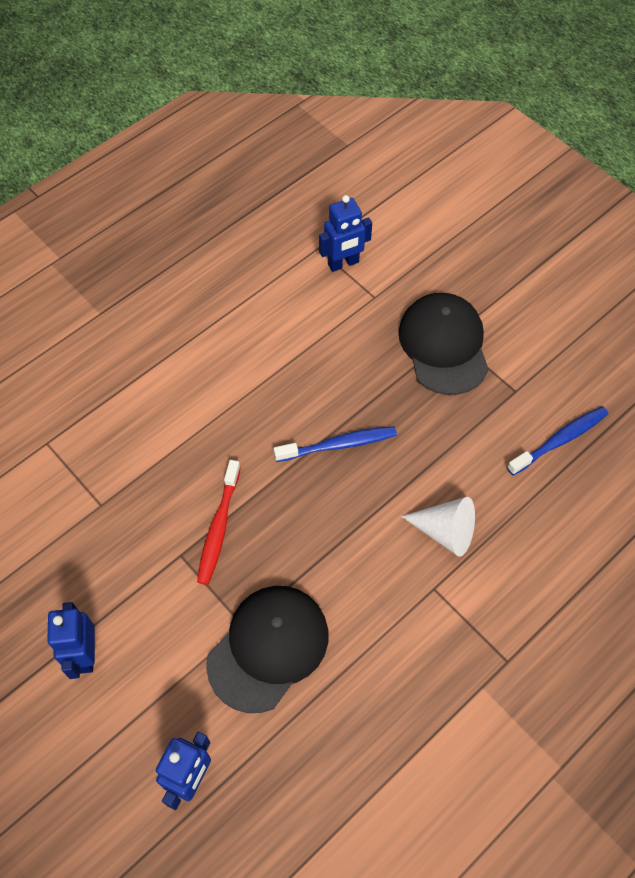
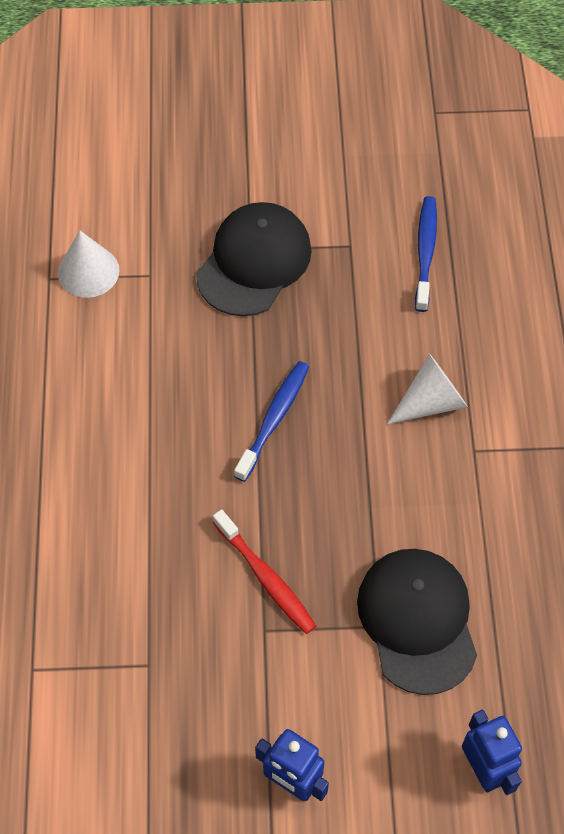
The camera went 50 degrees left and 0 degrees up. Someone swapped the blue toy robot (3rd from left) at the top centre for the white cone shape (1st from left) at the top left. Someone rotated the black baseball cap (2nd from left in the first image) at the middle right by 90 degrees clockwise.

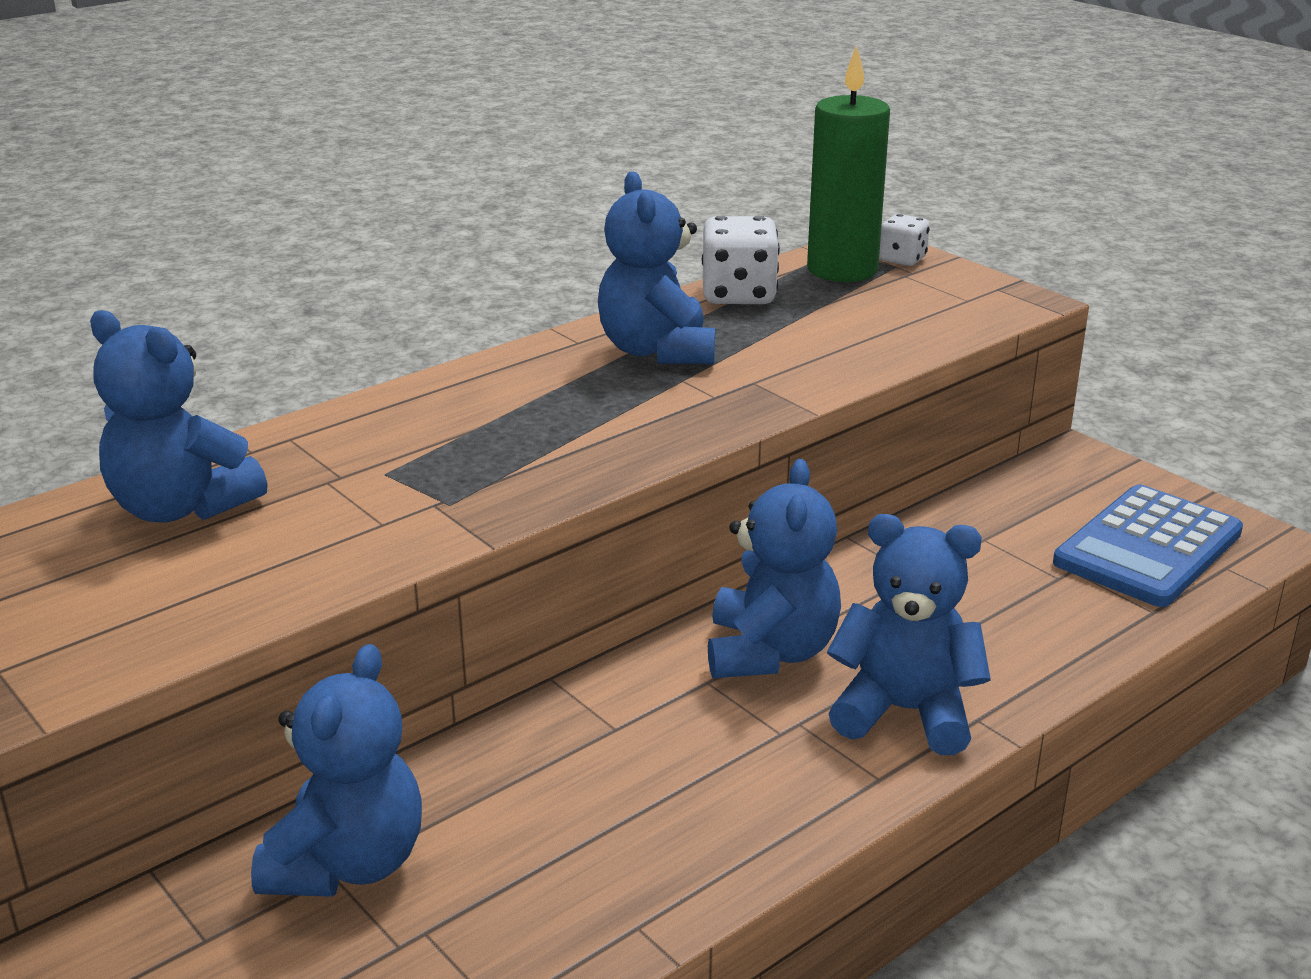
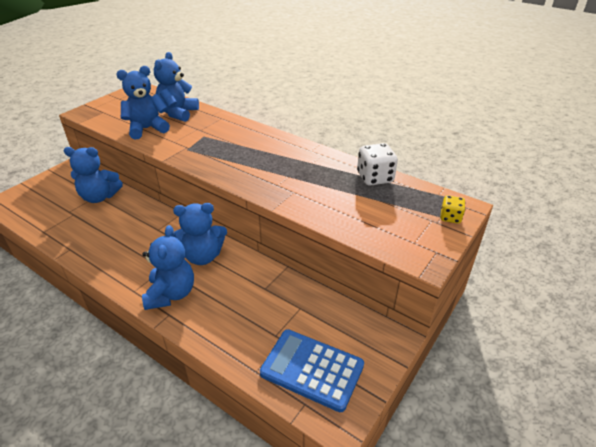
The camera went 75 degrees right and 10 degrees up. Someone carried the blue stuffed bear (3rd from left in the first image) from the top centre to the top left. Someone took away the emerald candle at the top centre. Someone repainted the white game die (2nd from left) at the top right, which became the bright yellow game die at the middle right.

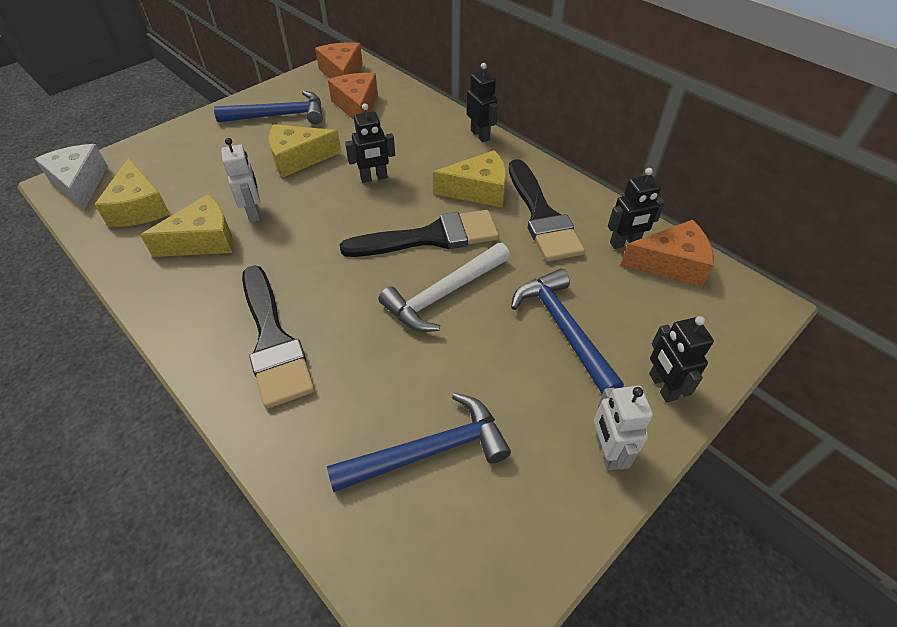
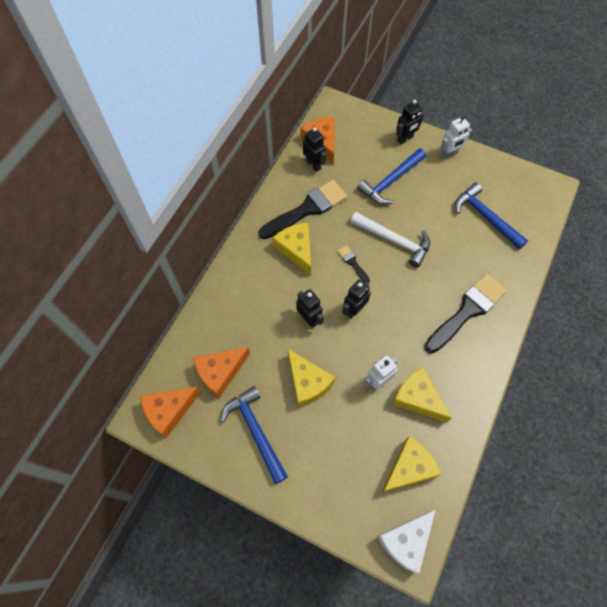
The camera went 110 degrees left and 15 degrees up. Someone scaled the black paint brush (2nd from left) at the centre by 0.46. Someone carried the black toy robot (2nd from left in the first image) from the top centre to the centre.

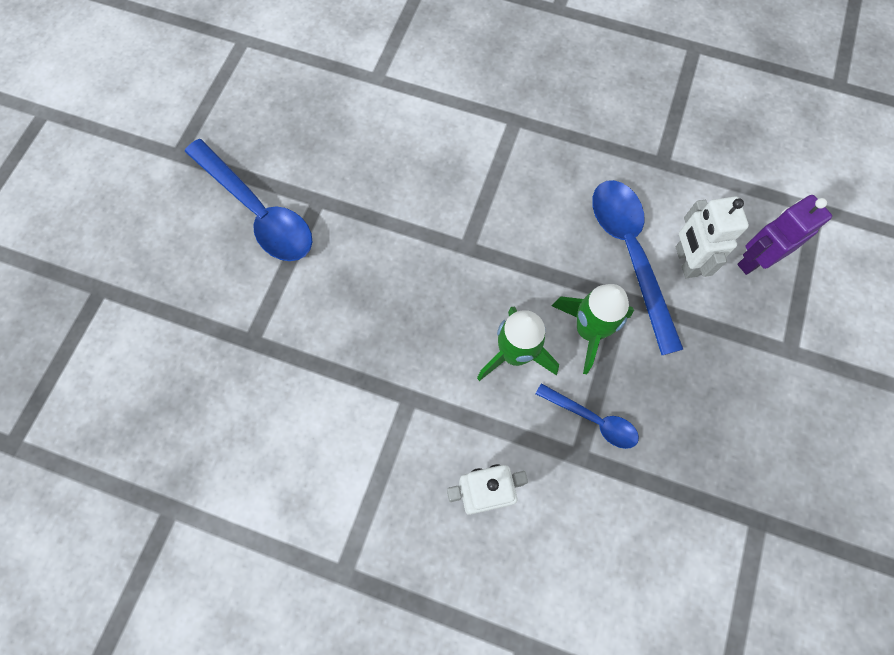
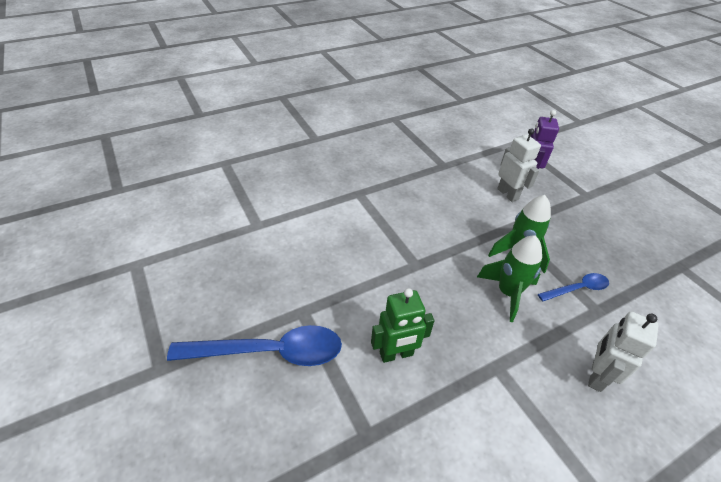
The camera went 50 degrees left and 25 degrees down. Someone took away the blue teaspoon (3rd from left) at the middle right. Someone rotated the white toy robot (2nd from left in the first image) at the middle right by 150 degrees counterclockwise. Someone put down the emerald toy robot at the bottom centre.

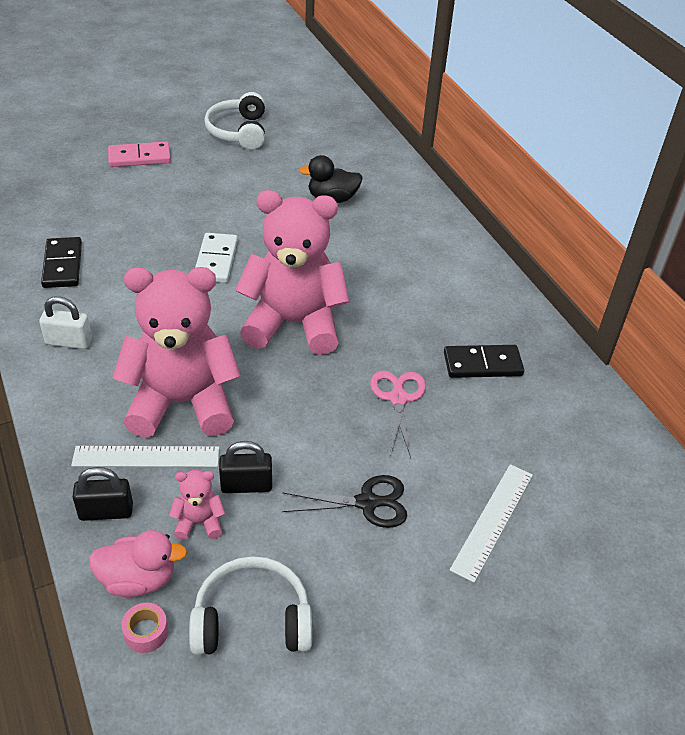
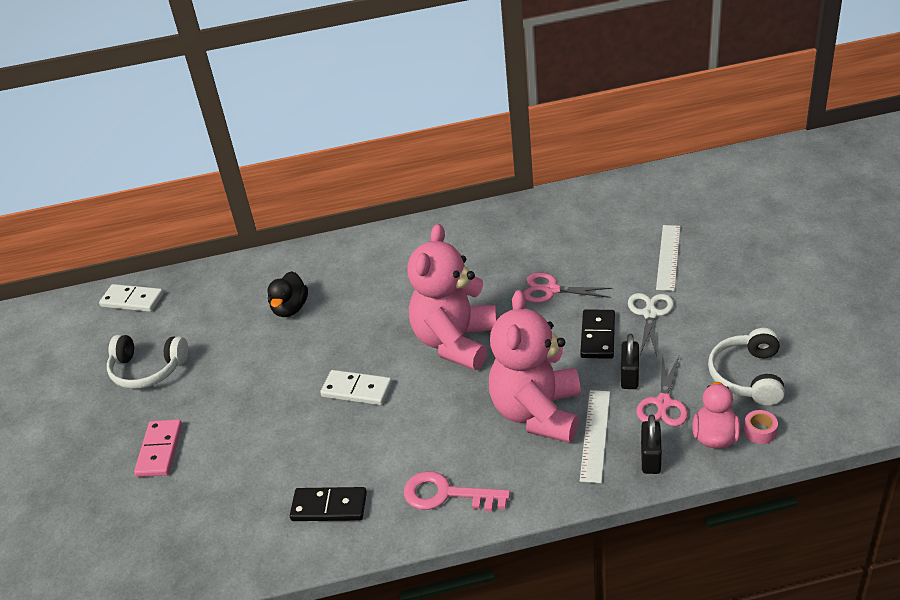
The camera went 70 degrees left and 5 degrees down. Someone swapped the white small lock at the middle left for the rosy key at the bottom centre. Someone swapped the rosy stuffed bear (2nd from left) at the bottom left for the rosy pair of scissors (2nd from left) at the middle right. Someone repainted the black pair of scissors at the bottom centre, which became the white pair of scissors at the middle right. Someone carried the black domino (2nd from left) from the middle right to the centre. Someone rotated the white straightedge (2nd from left) at the bottom right by 60 degrees clockwise. Someone put down the white domino (1st from left) at the middle left.

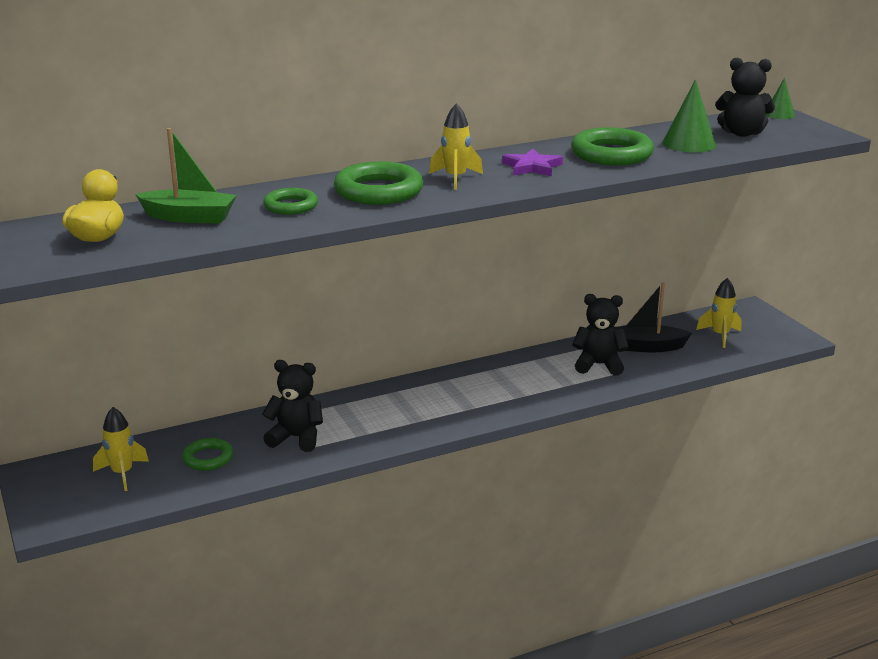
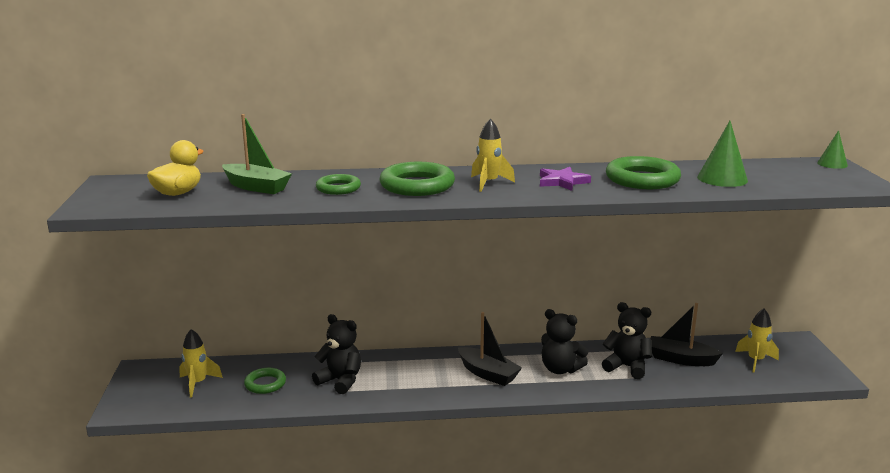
The camera went 20 degrees right and 5 degrees down. Someone carried the black stuffed bear (3rd from left in the first image) from the top right to the bottom centre. Someone put down the black boat (1st from left) at the bottom centre.

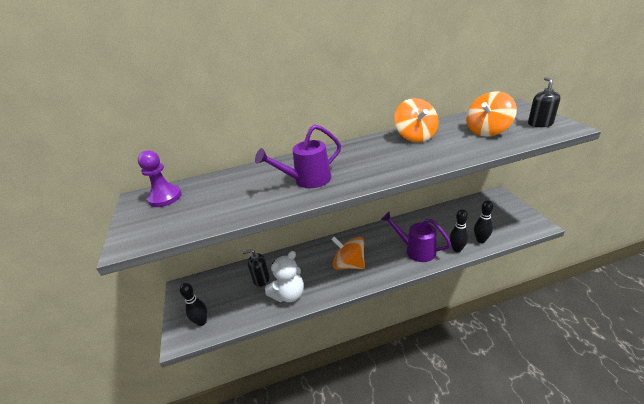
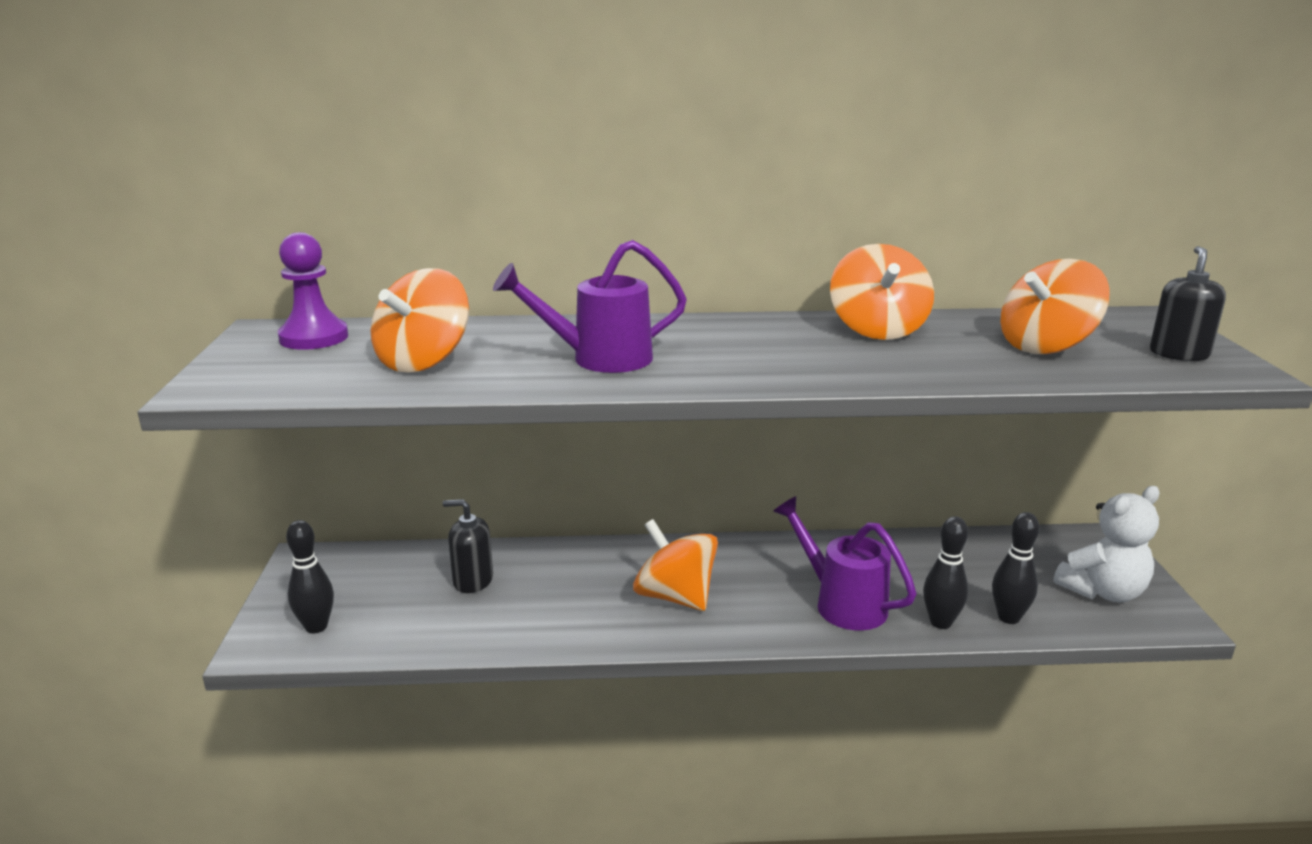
The camera went 10 degrees right and 10 degrees down. Someone carried the white stuffed bear from the bottom centre to the middle right. Someone put down the bright orange spinning top (1st from left) at the middle left.

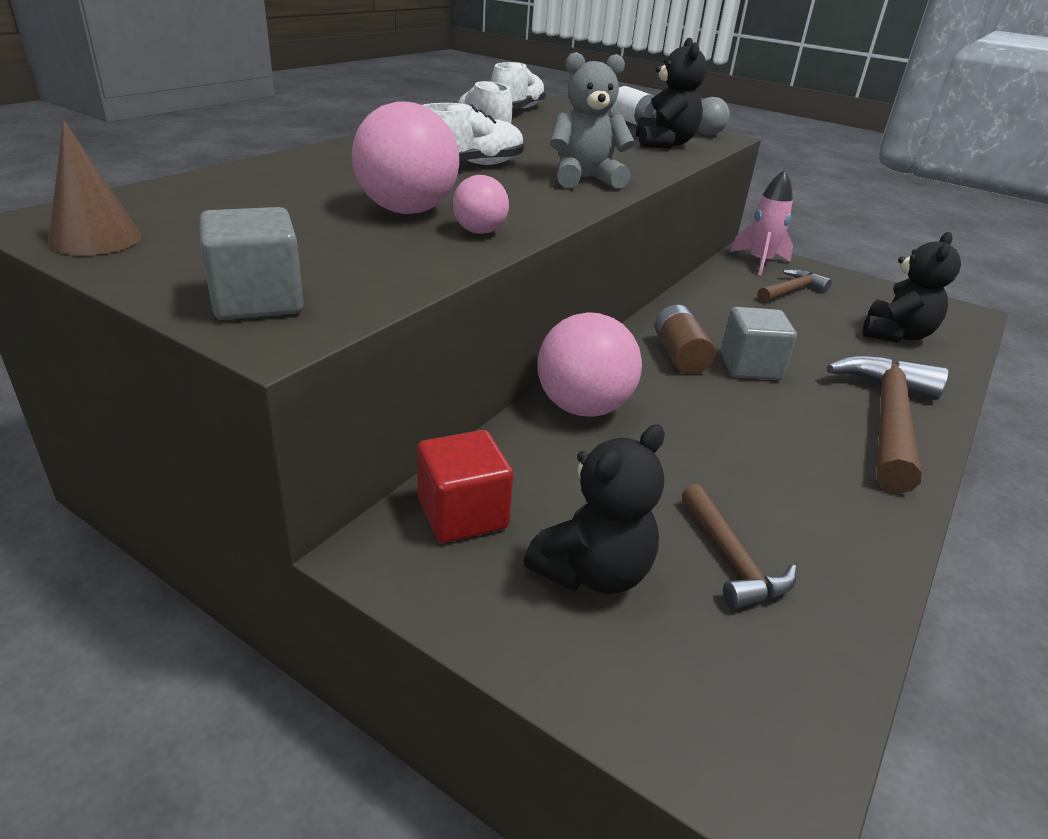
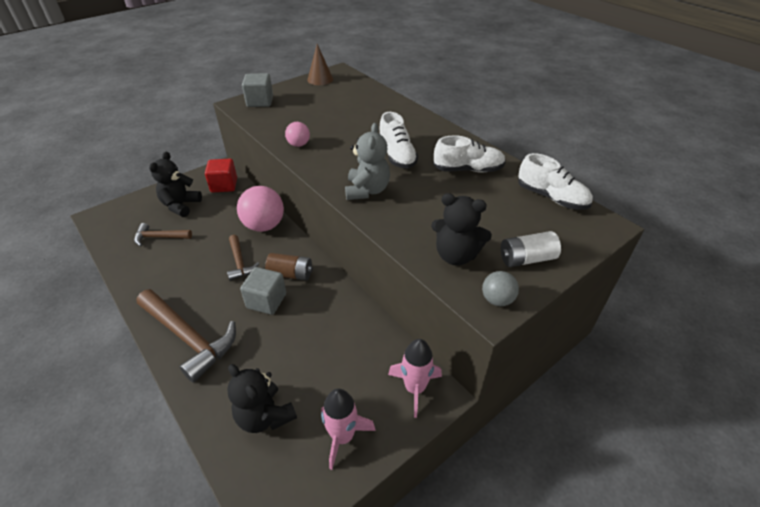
The camera went 110 degrees right and 10 degrees up. Someone took away the rosy sphere (1st from left) at the top centre. Someone rotated the black stuffed bear (1st from left) at the centre by 45 degrees clockwise. Someone carried the brown carpenter's hammer (2nd from left in the first image) from the middle right to the middle left. Someone put down the rosy toy rocket (1st from left) at the bottom centre.

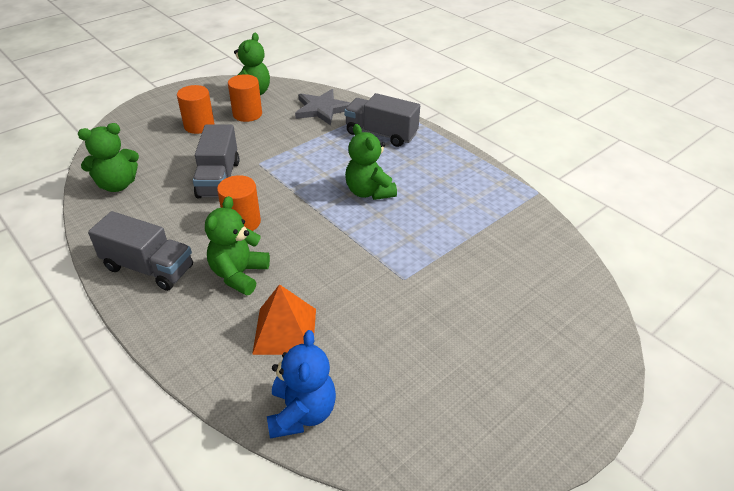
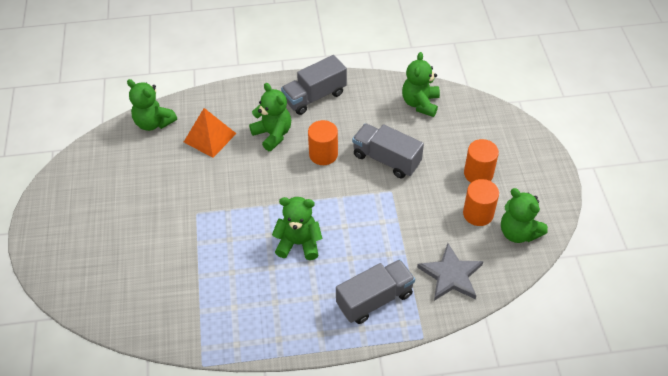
The camera went 125 degrees right and 10 degrees up. Someone repainted the blue stuffed bear at the bottom centre, which became the emerald stuffed bear (1st from left) at the top left.

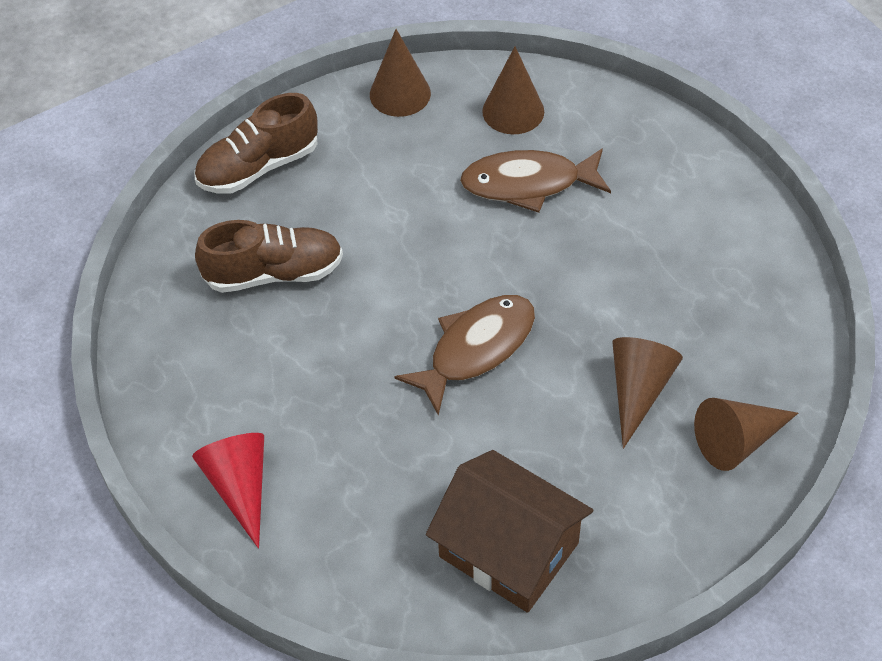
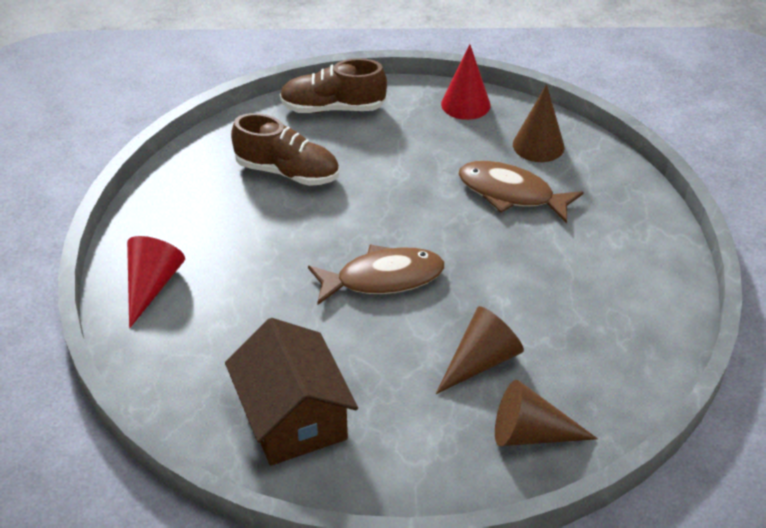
The camera went 30 degrees right and 10 degrees down. Someone repainted the brown cone shape (1st from left) at the top centre, which became the crimson cone shape (2nd from left) at the top centre.

